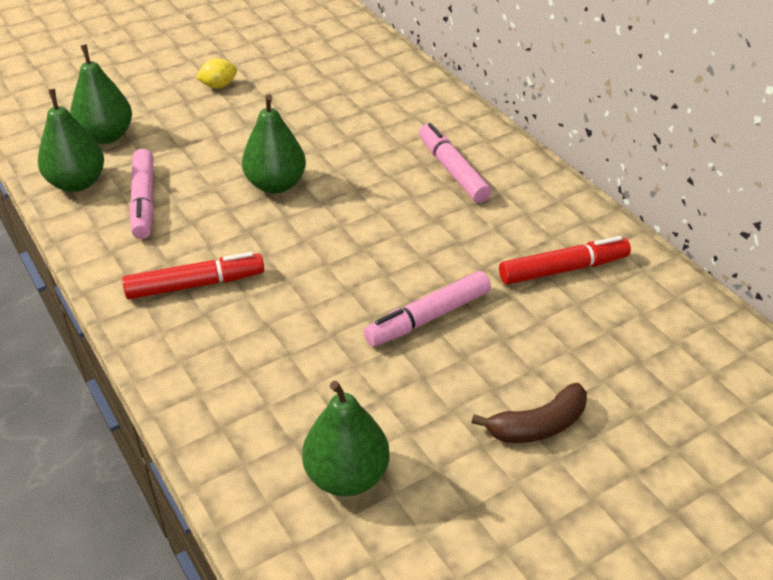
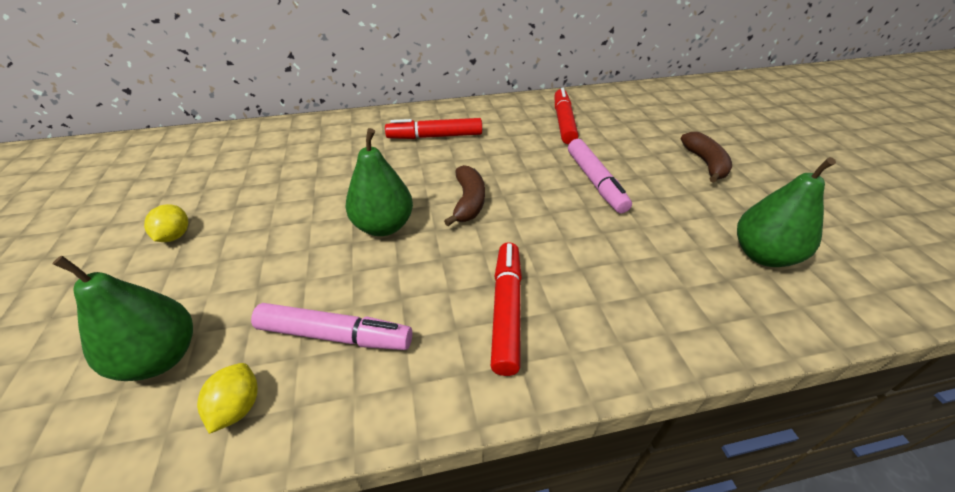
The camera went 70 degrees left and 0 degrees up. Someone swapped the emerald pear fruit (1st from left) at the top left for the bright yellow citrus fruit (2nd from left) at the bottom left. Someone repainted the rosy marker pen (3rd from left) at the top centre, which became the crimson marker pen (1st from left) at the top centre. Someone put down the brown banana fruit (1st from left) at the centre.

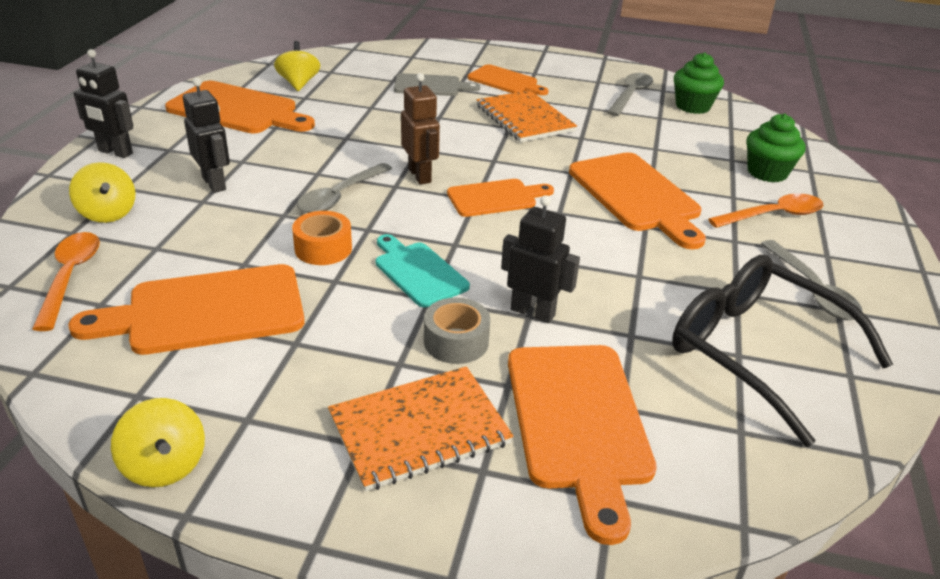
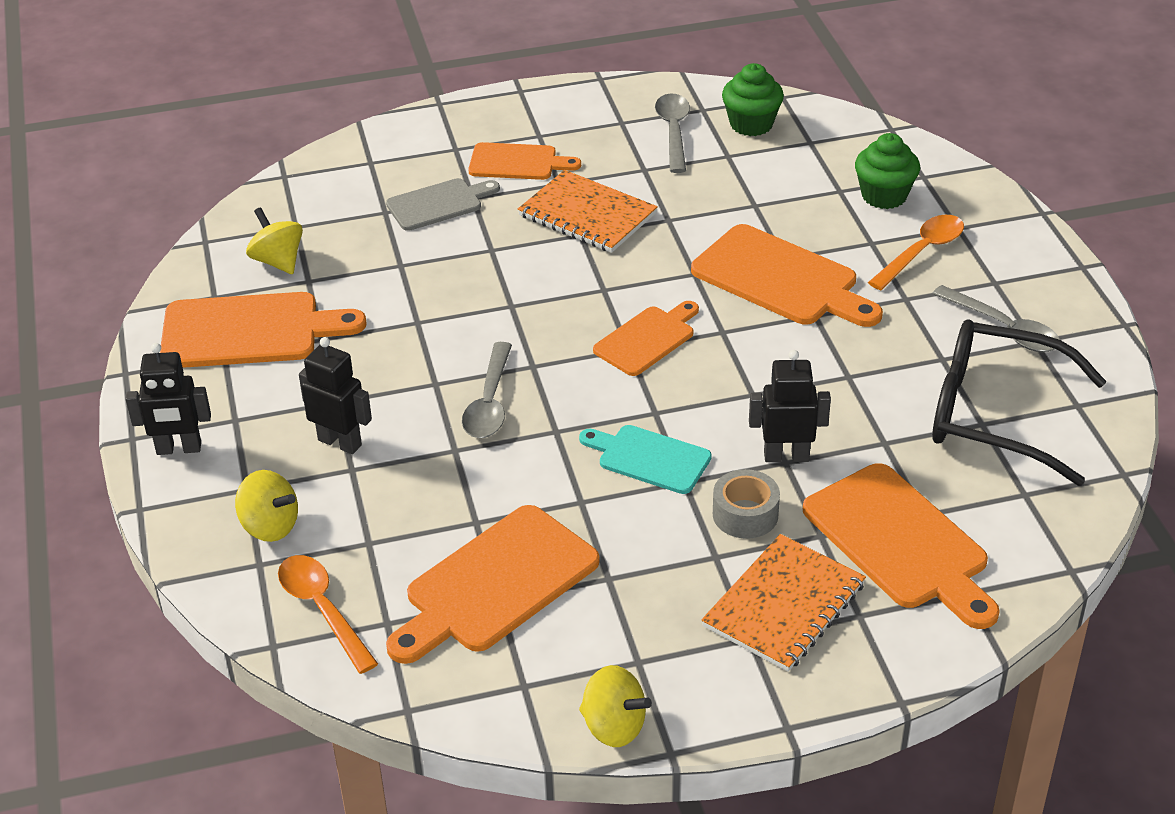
The camera went 25 degrees left and 5 degrees up. Someone took away the bright orange sticky tape at the centre. Someone took away the brown toy robot at the top centre.

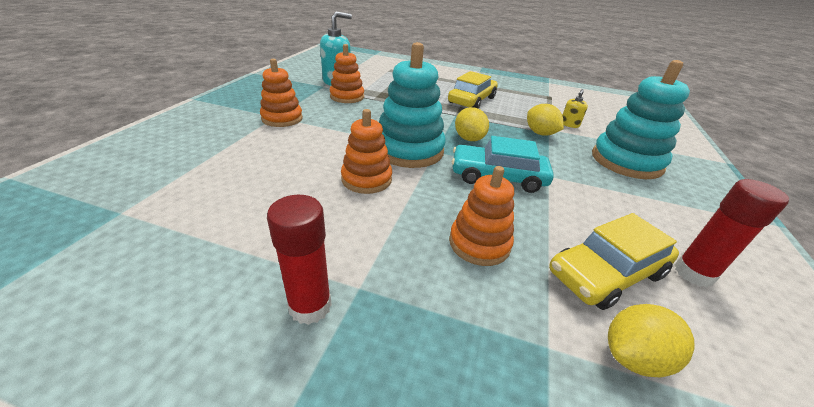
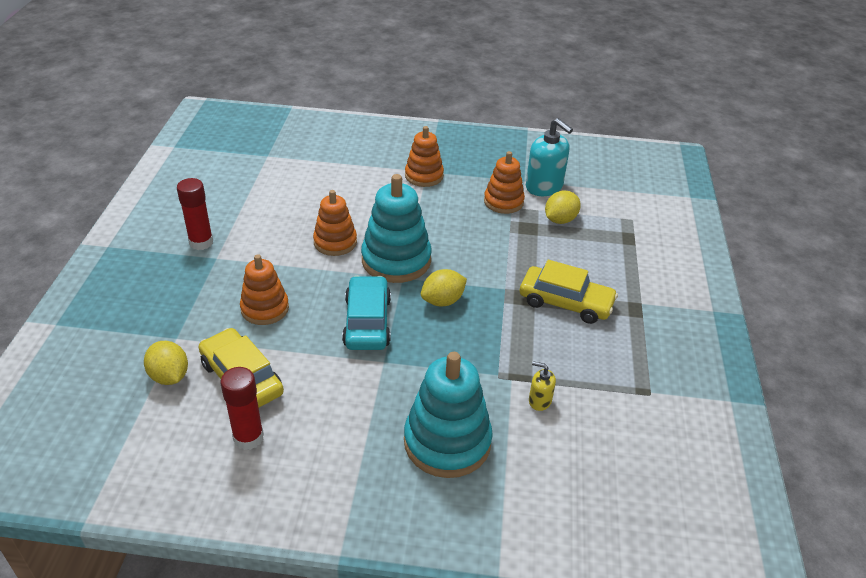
The camera went 80 degrees right and 5 degrees up. Someone carried the bright yellow citrus fruit (2nd from left in the first image) from the top right to the centre.

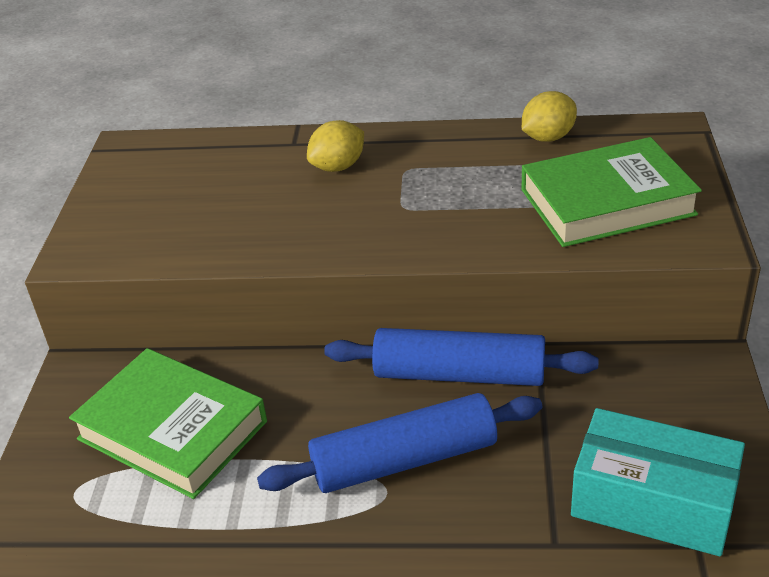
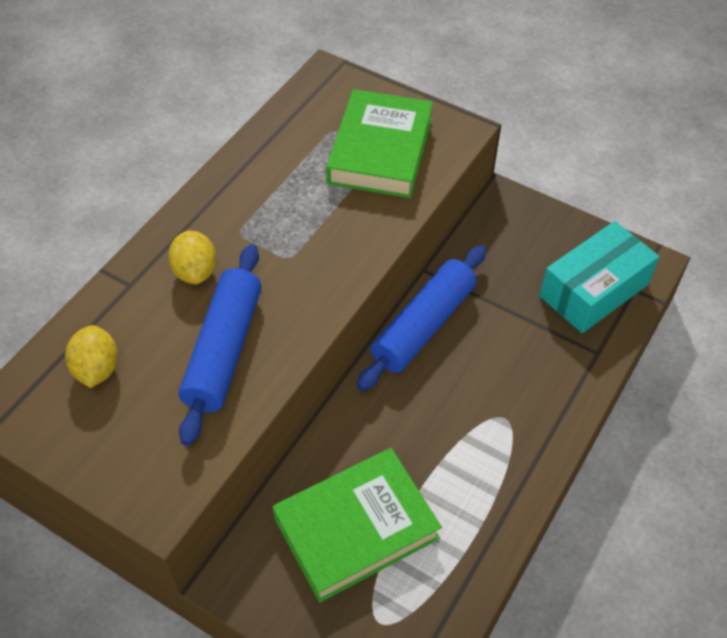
The camera went 65 degrees left and 15 degrees up. Someone carried the blue rolling pin (1st from left) from the bottom centre to the middle left. Someone carried the bright yellow citrus fruit (2nd from left in the first image) from the top right to the middle left.

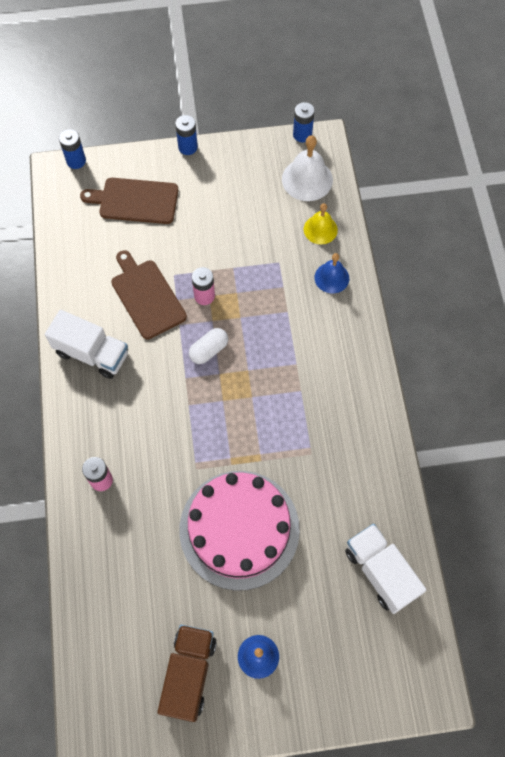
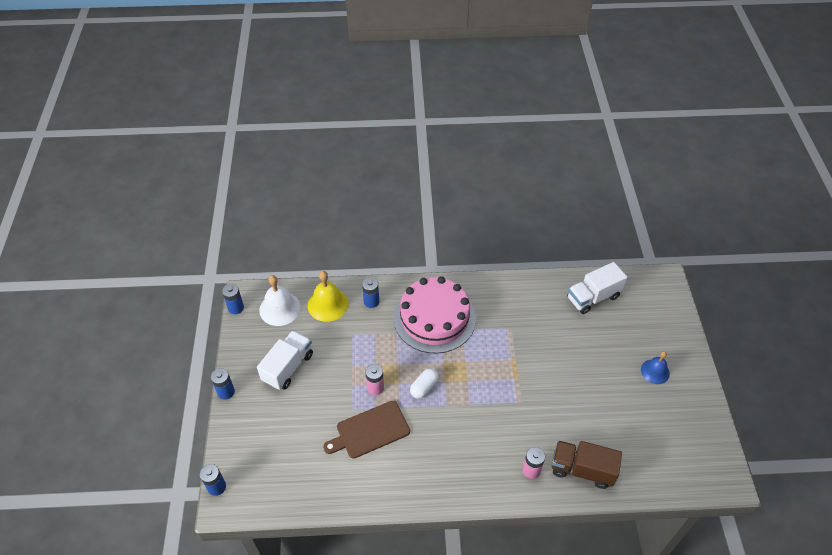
The camera went 85 degrees left and 15 degrees down. Someone carried the white lorry (1st from left) from the middle left to the centre. Someone took away the brown bread board (1st from left) at the top left. Someone carried the brown lorry from the bottom centre to the bottom right. Someone carried the rosy cake from the bottom centre to the centre. Someone rotated the white pill shape at the centre by 75 degrees clockwise. Someone scaled the bright yellow hand bell at the top centre by 1.54. Someone swapped the blue hand bell (2nd from left) at the centre for the blue AA battery (4th from left) at the centre.

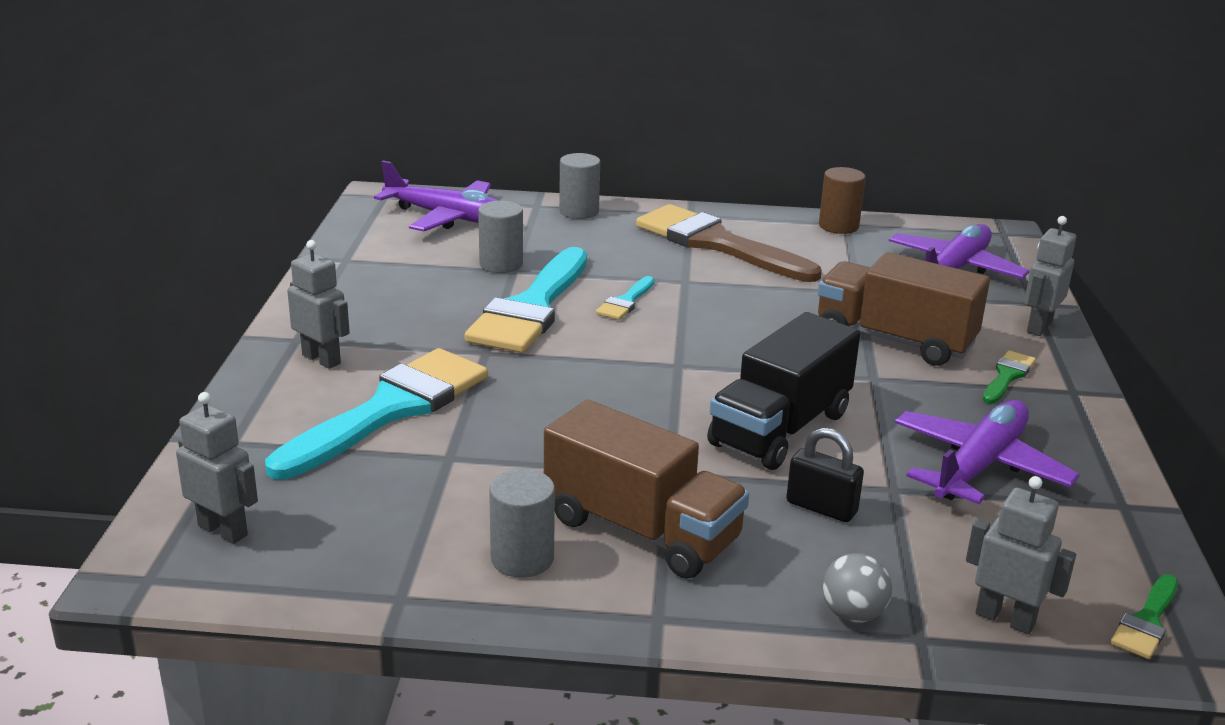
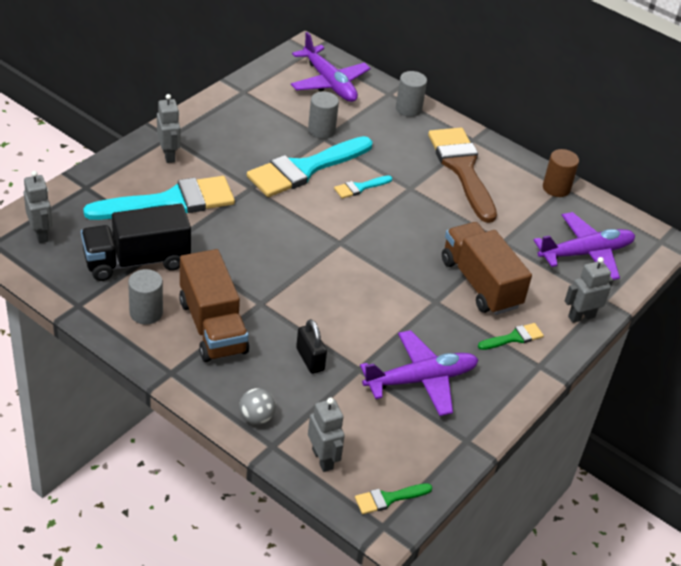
The camera went 30 degrees right and 15 degrees up. Someone carried the black lorry from the centre to the middle left.

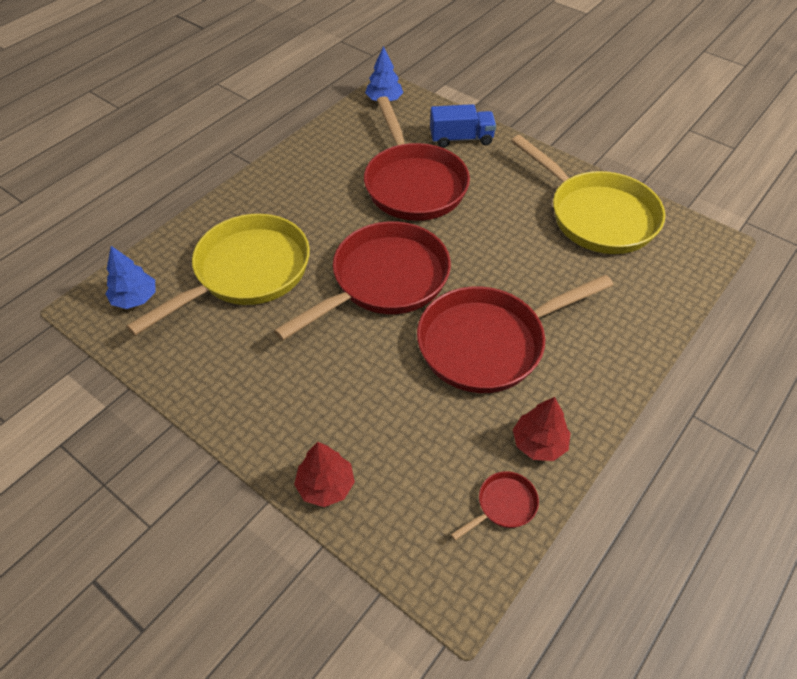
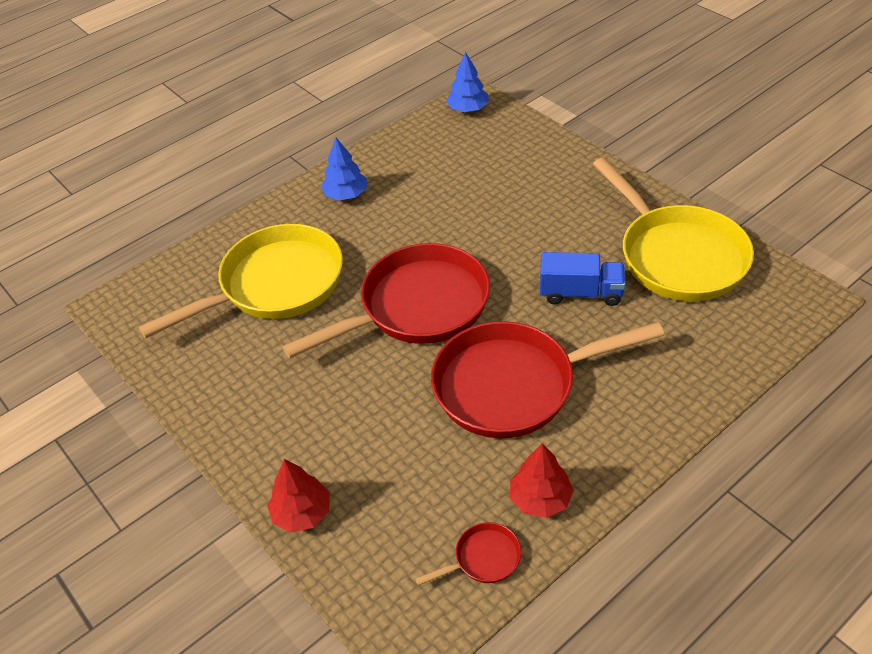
The camera went 15 degrees right and 5 degrees down. Someone carried the blue toy tree (1st from left) from the middle left to the top centre. Someone took away the crimson pan (2nd from left) at the top centre. Someone carried the blue lorry from the top centre to the middle right.

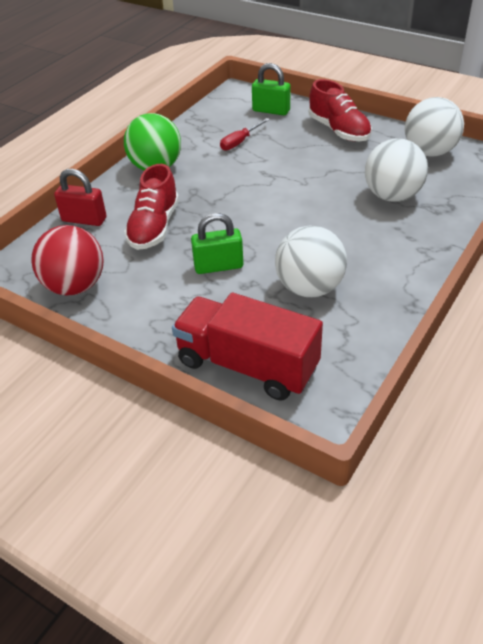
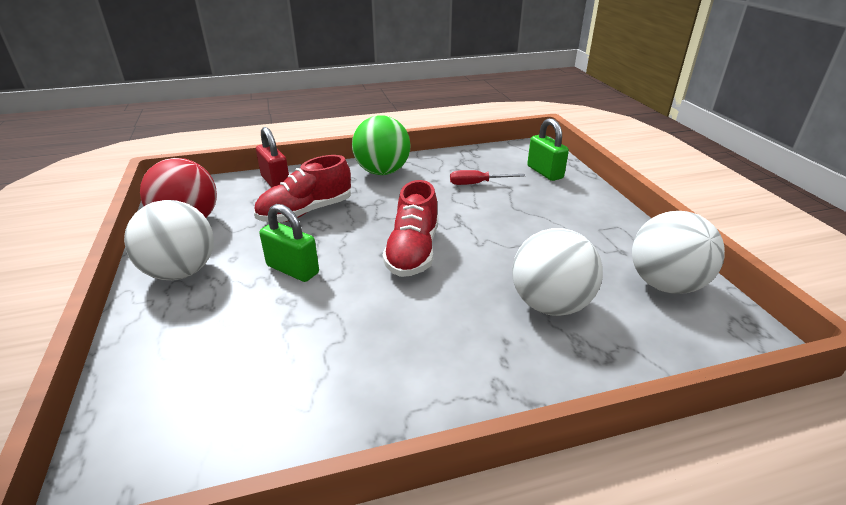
The camera went 40 degrees right and 10 degrees down. Someone took away the crimson lorry at the centre. Someone carried the white sphere (1st from left) from the centre to the middle left. Someone carried the crimson lace-up shoe (2nd from left) from the top right to the centre.

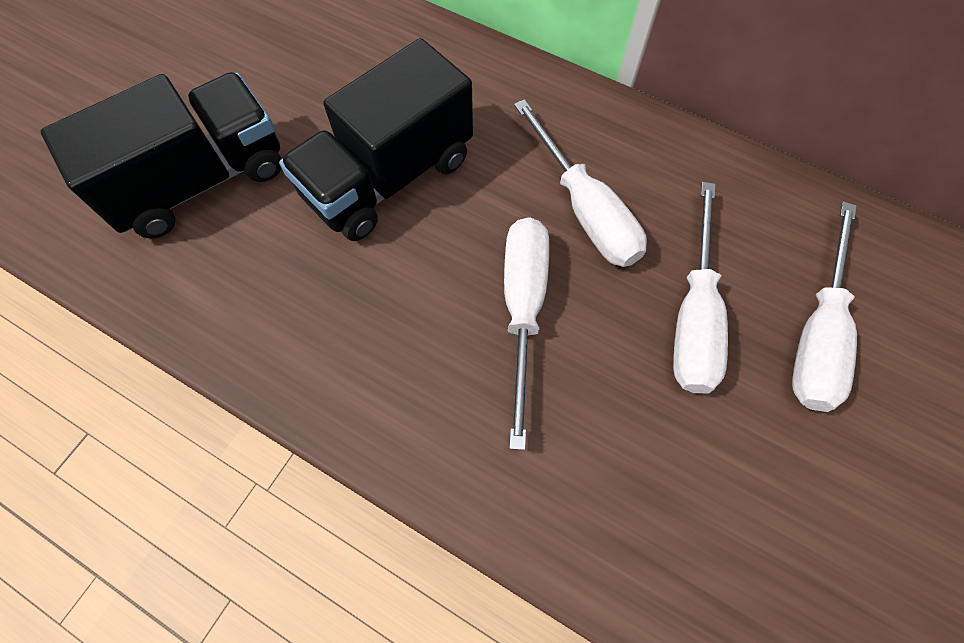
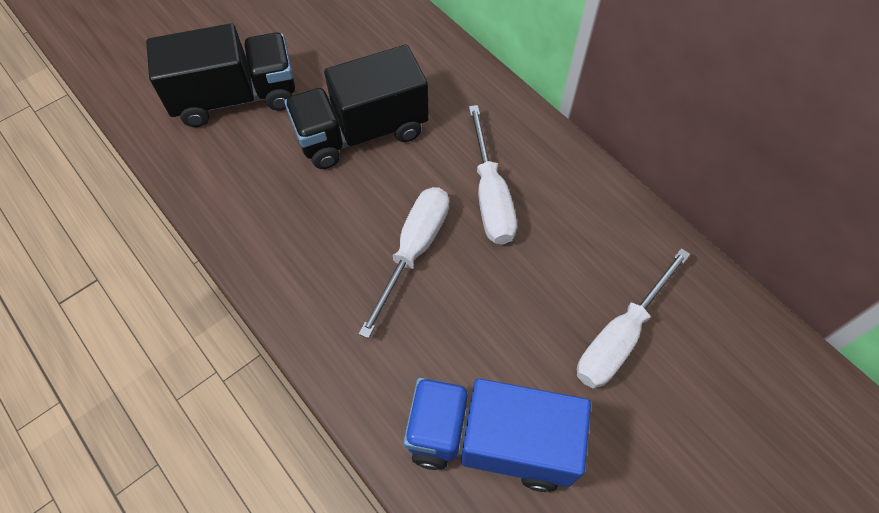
The camera went 20 degrees right and 5 degrees down. Someone took away the white screwdriver (3rd from left) at the middle right. Someone put down the blue lorry at the bottom centre.

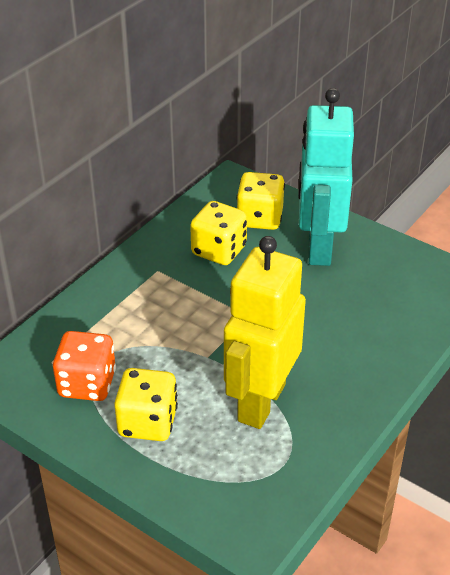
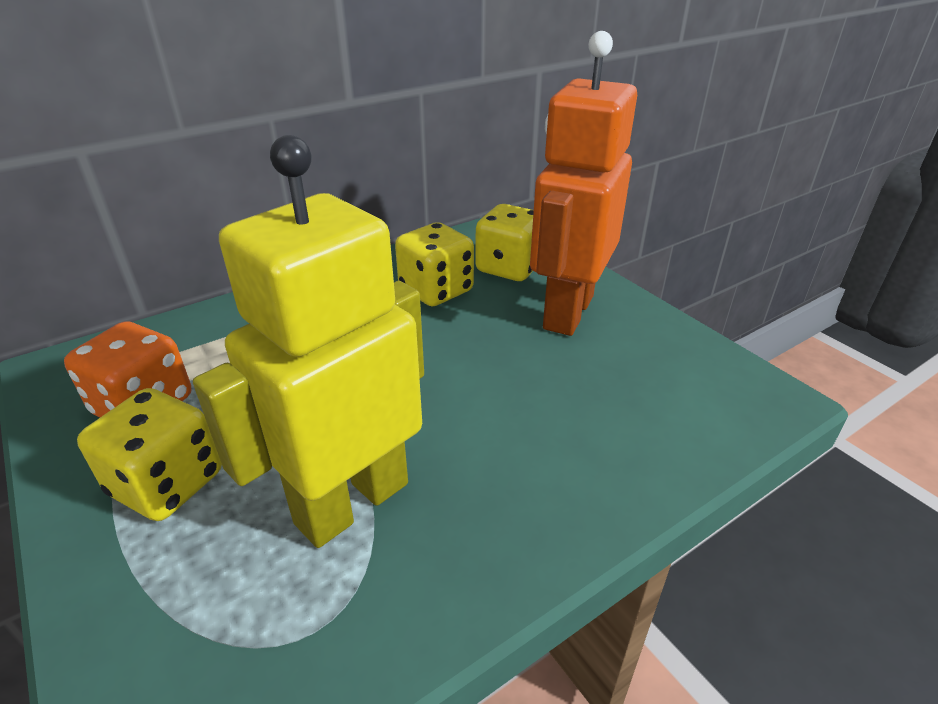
The camera went 20 degrees right and 5 degrees down. Someone repainted the turquoise toy robot at the top right, which became the bright orange toy robot at the top centre.

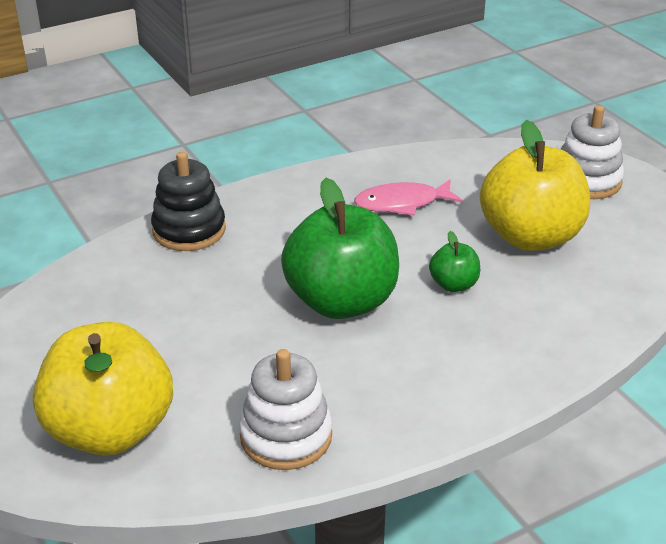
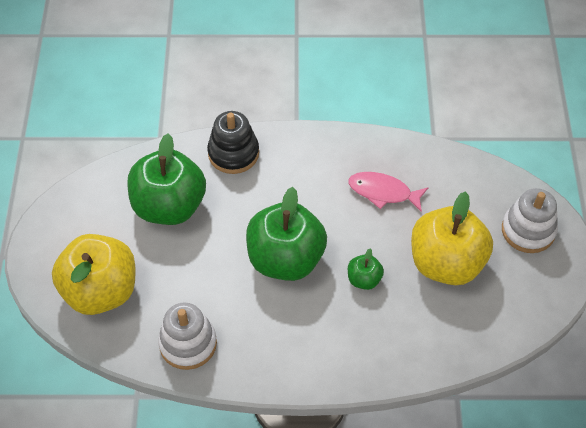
The camera went 30 degrees right and 20 degrees up. Someone put down the emerald toy apple (1st from left) at the middle left.

